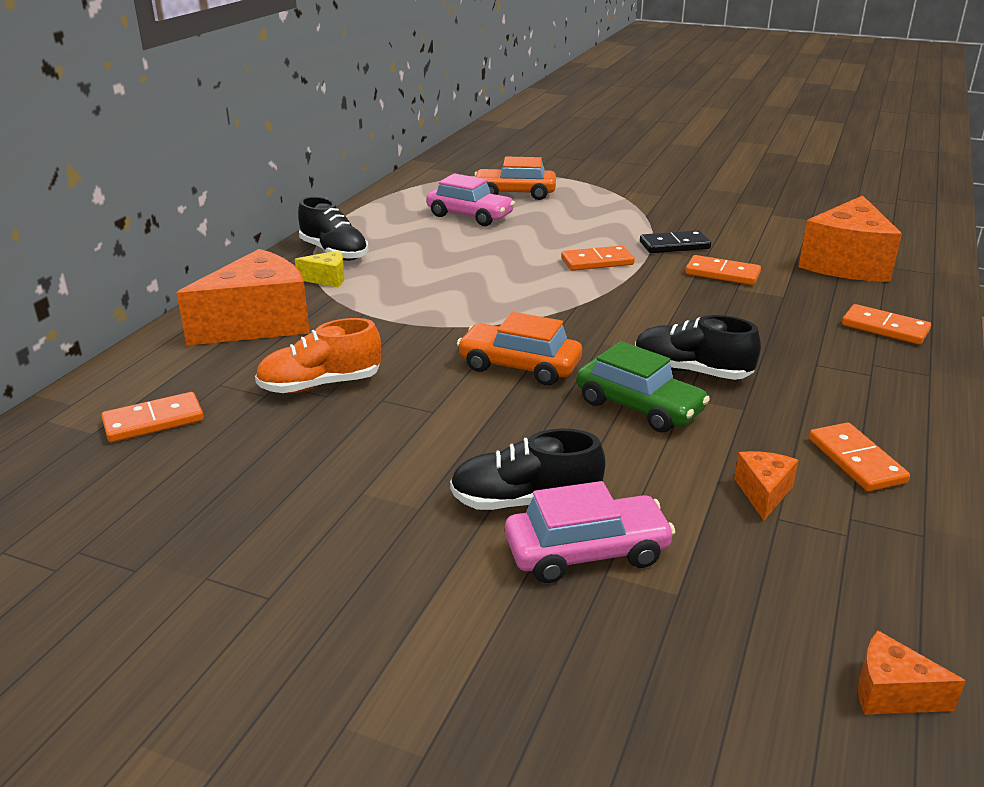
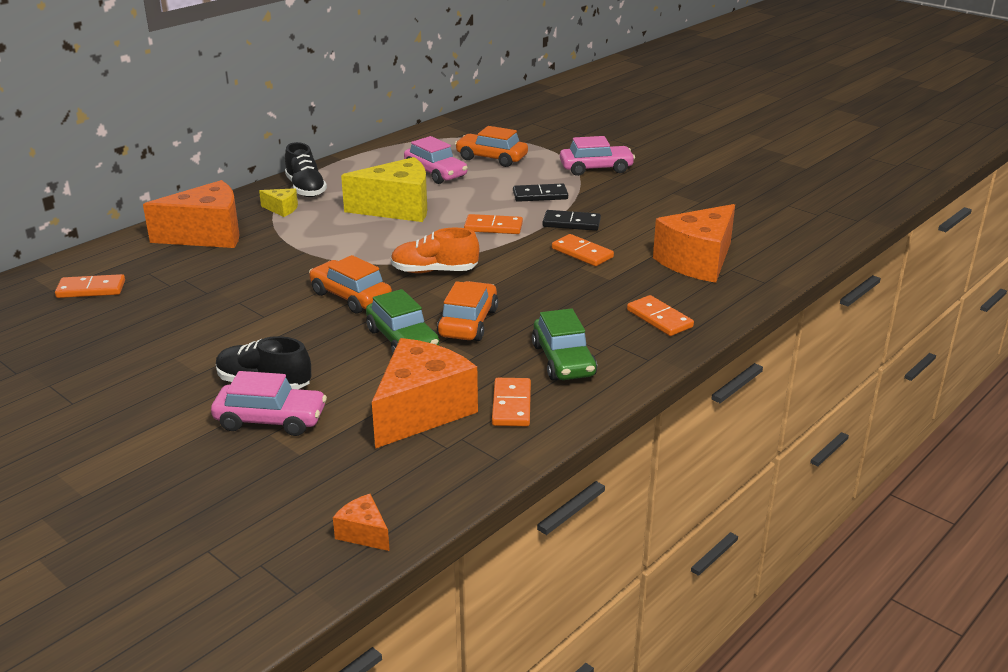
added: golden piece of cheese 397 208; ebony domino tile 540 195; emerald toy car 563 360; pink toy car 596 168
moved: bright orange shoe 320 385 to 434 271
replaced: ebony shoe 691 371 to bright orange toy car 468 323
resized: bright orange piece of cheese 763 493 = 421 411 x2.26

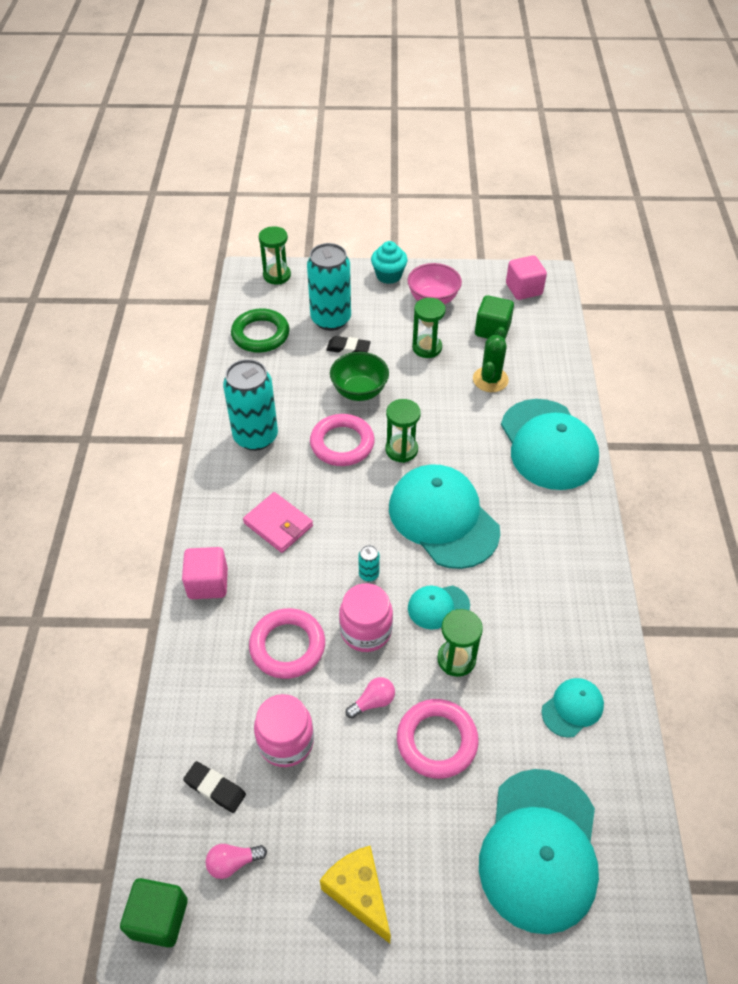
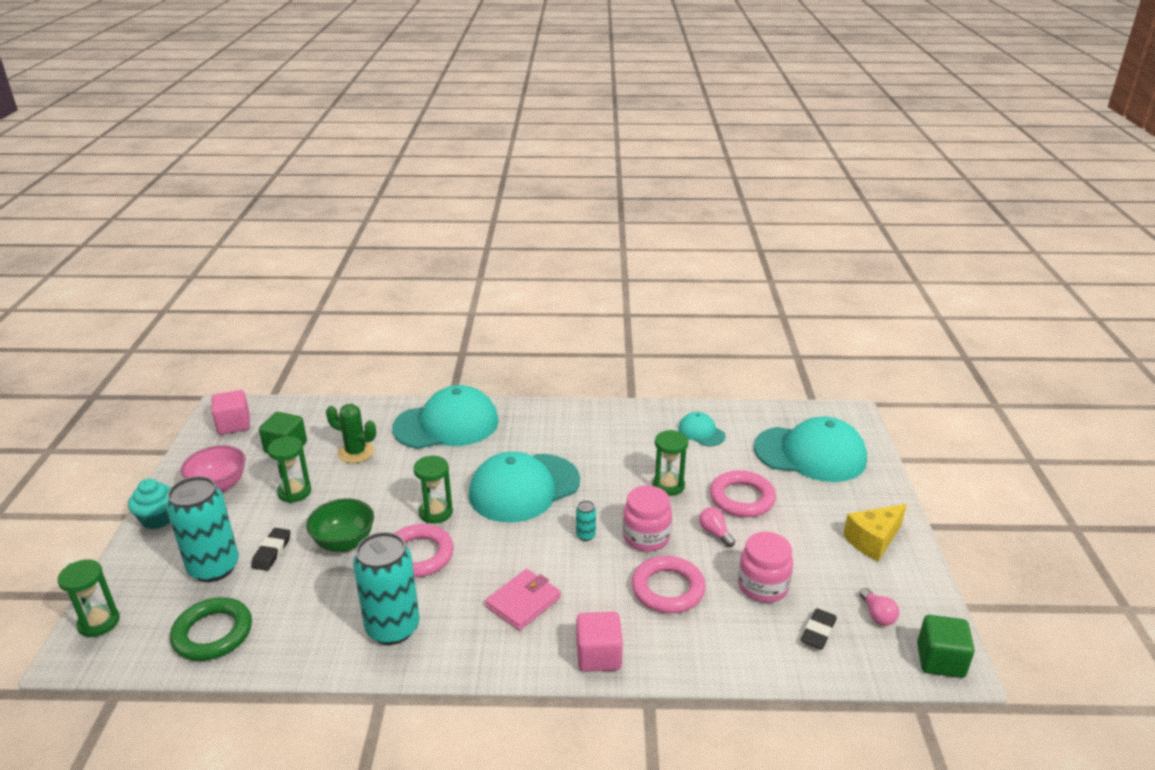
removed: aqua peaked cap 438 607

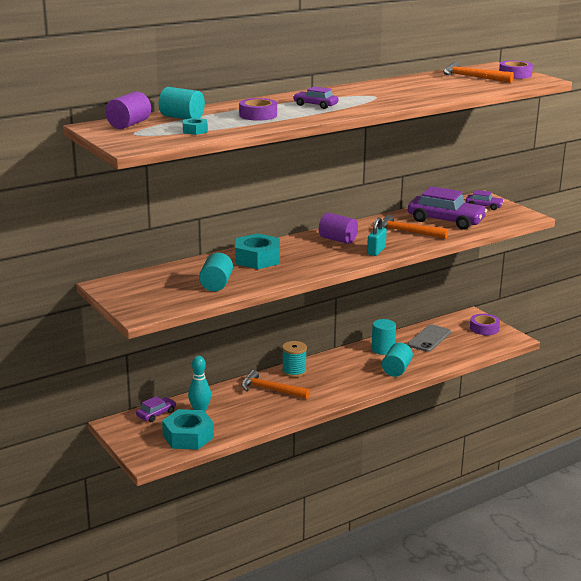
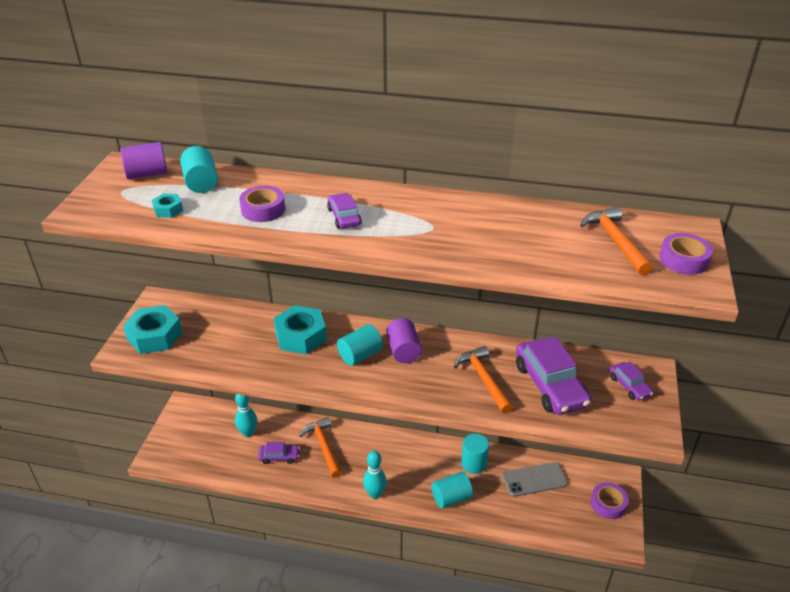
removed: aqua reel of thread 294 371; aqua small lock 376 251
added: aqua bowling pin 375 494
moved: violet toy car 156 414 to 279 457; aqua nut 188 436 to 154 336; aqua cylinder 216 284 to 360 355

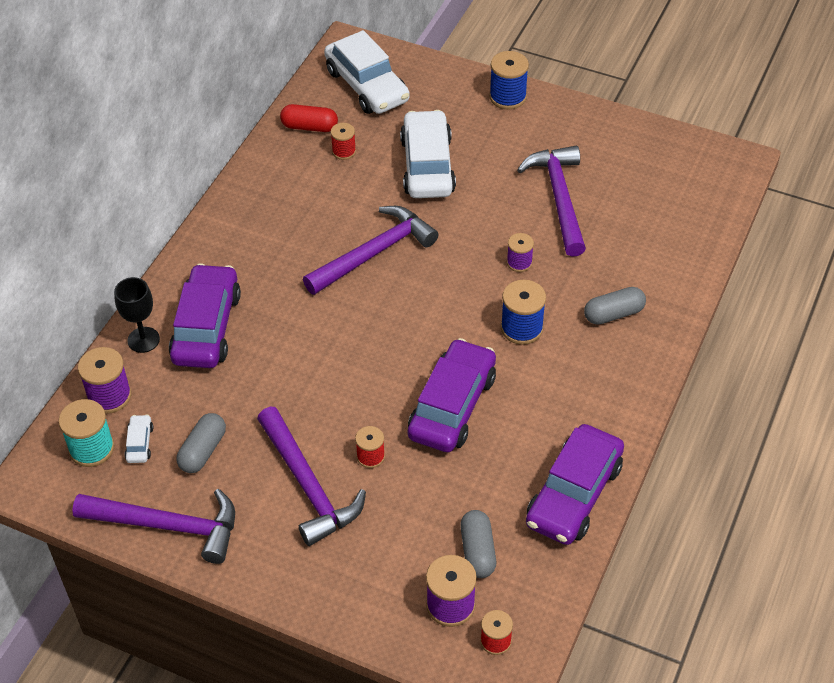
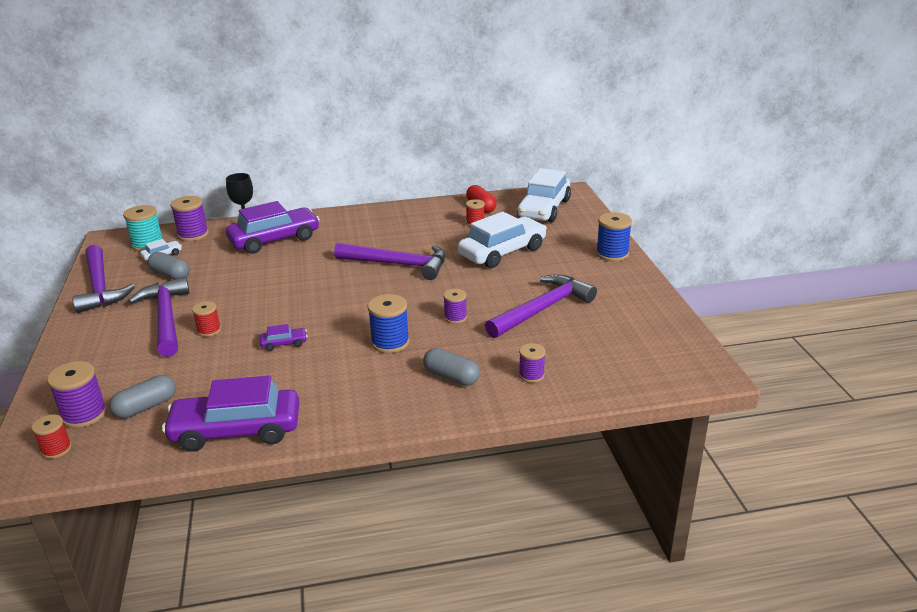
added: violet reel of thread 531 375
turned: ash-grey pill 203 451 = 170 275 45 degrees clockwise; violet claw hammer 308 485 = 166 318 135 degrees clockwise
resized: violet toy car 452 406 = 284 343 x0.42

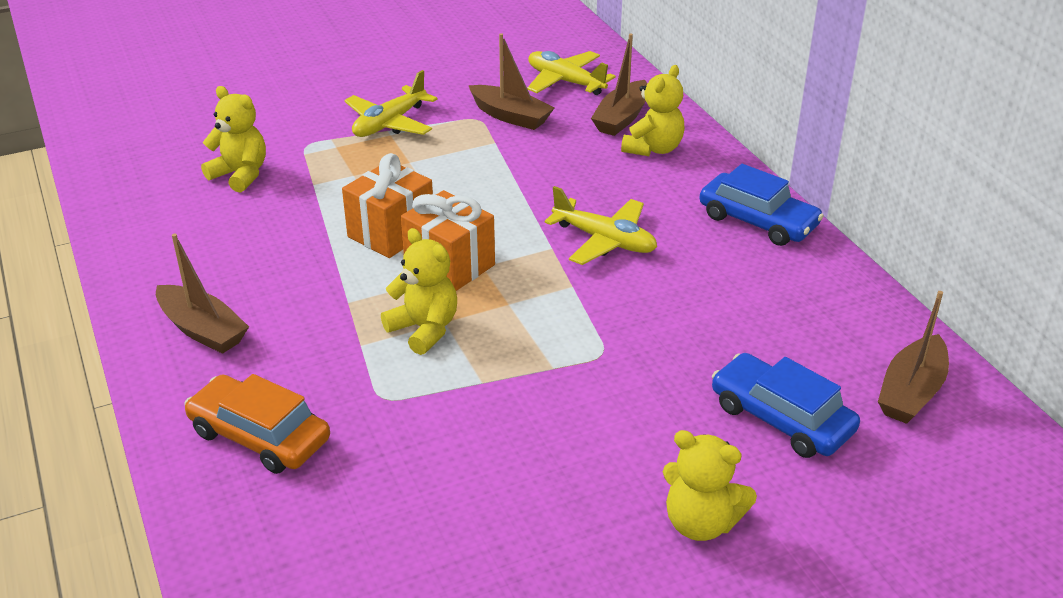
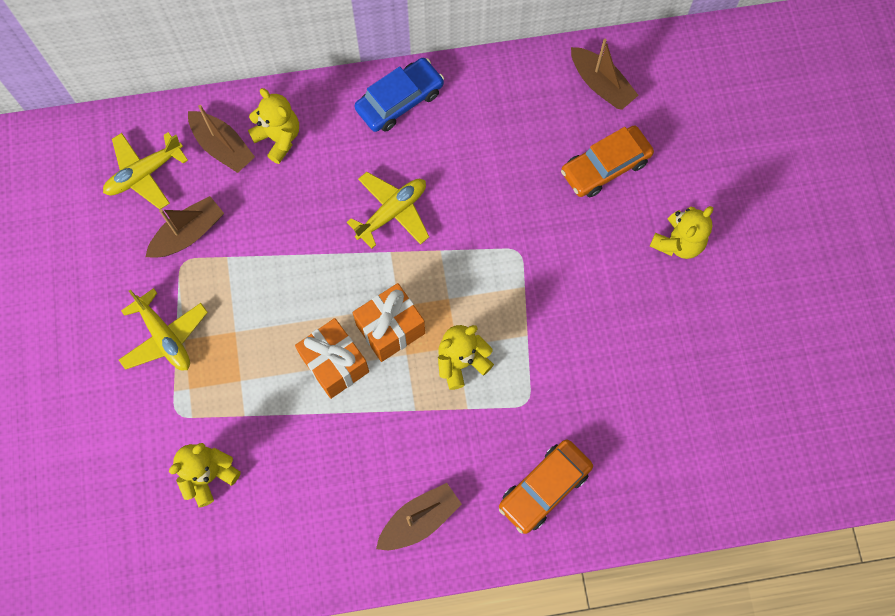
recoloured: blue toy car 781 418 to bright orange toy car 605 166

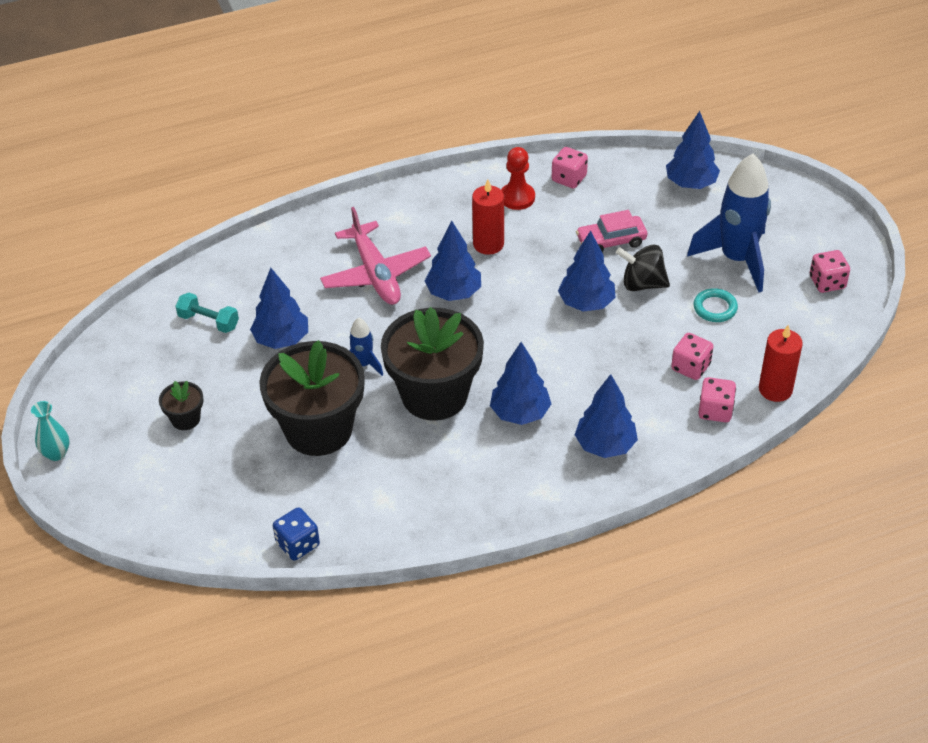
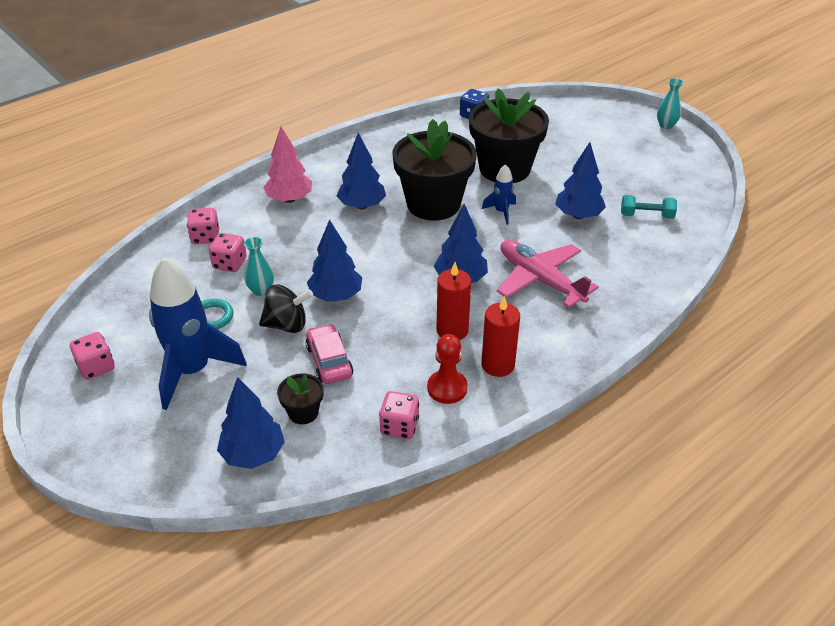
added: aqua vase 261 290
moved: ebony flower pot 185 419 to 303 412; scarlet pillar candle 775 389 to 498 365
recoloured: blue fir tree 605 445 to pink fir tree 289 199
turned: pink toy car 611 241 = 329 361 75 degrees counterclockwise

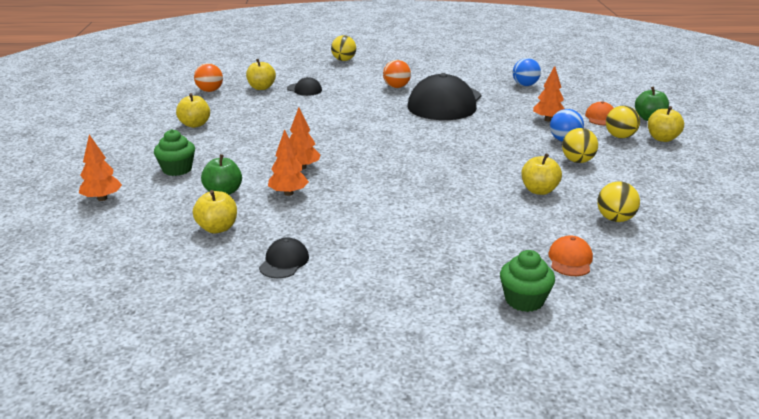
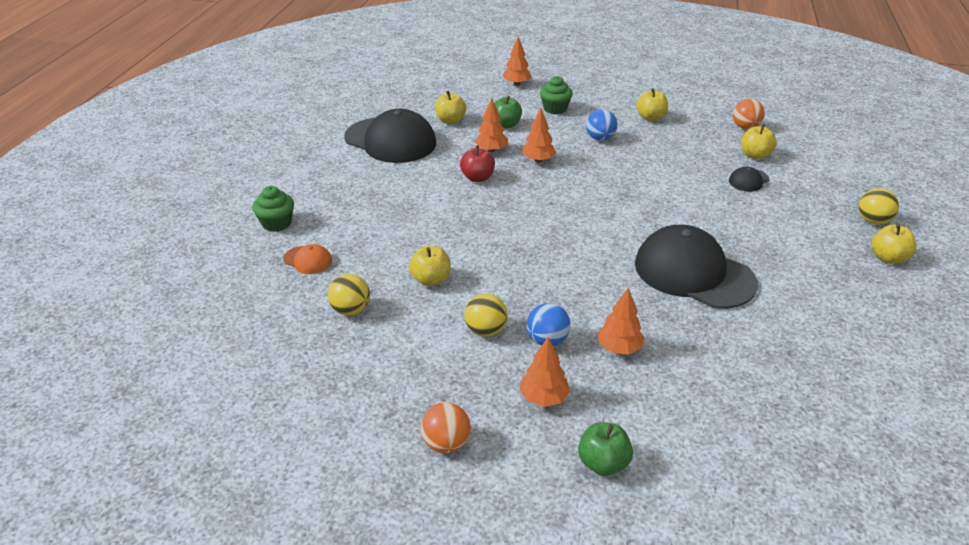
removed: bright orange peaked cap 601 117
added: scarlet toy apple 477 178
moved: bright orange sphere 396 87 to 446 443; blue sphere 525 85 to 600 138; golden toy apple 662 138 to 888 258
replaced: golden sphere 620 137 to bright orange fir tree 543 398
resized: ebony peaked cap 284 262 = 390 140 x2.36

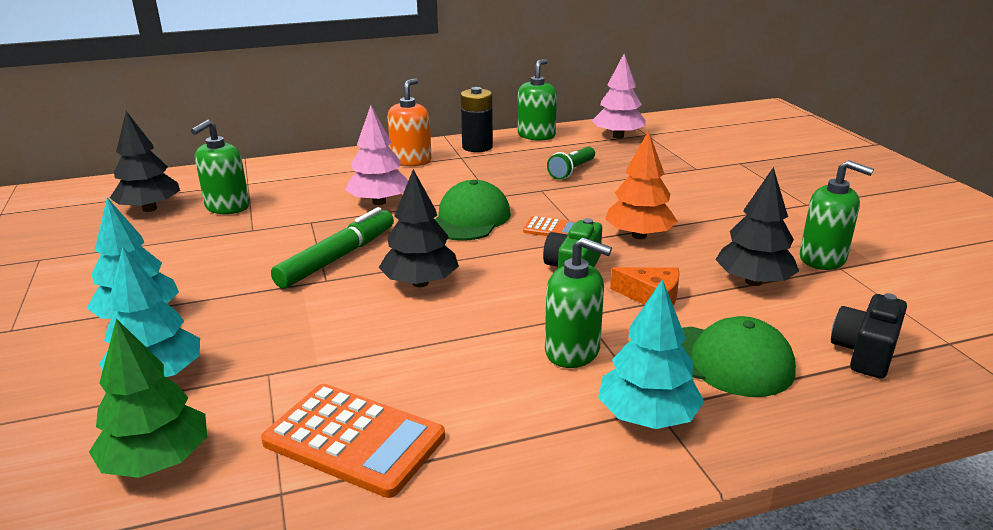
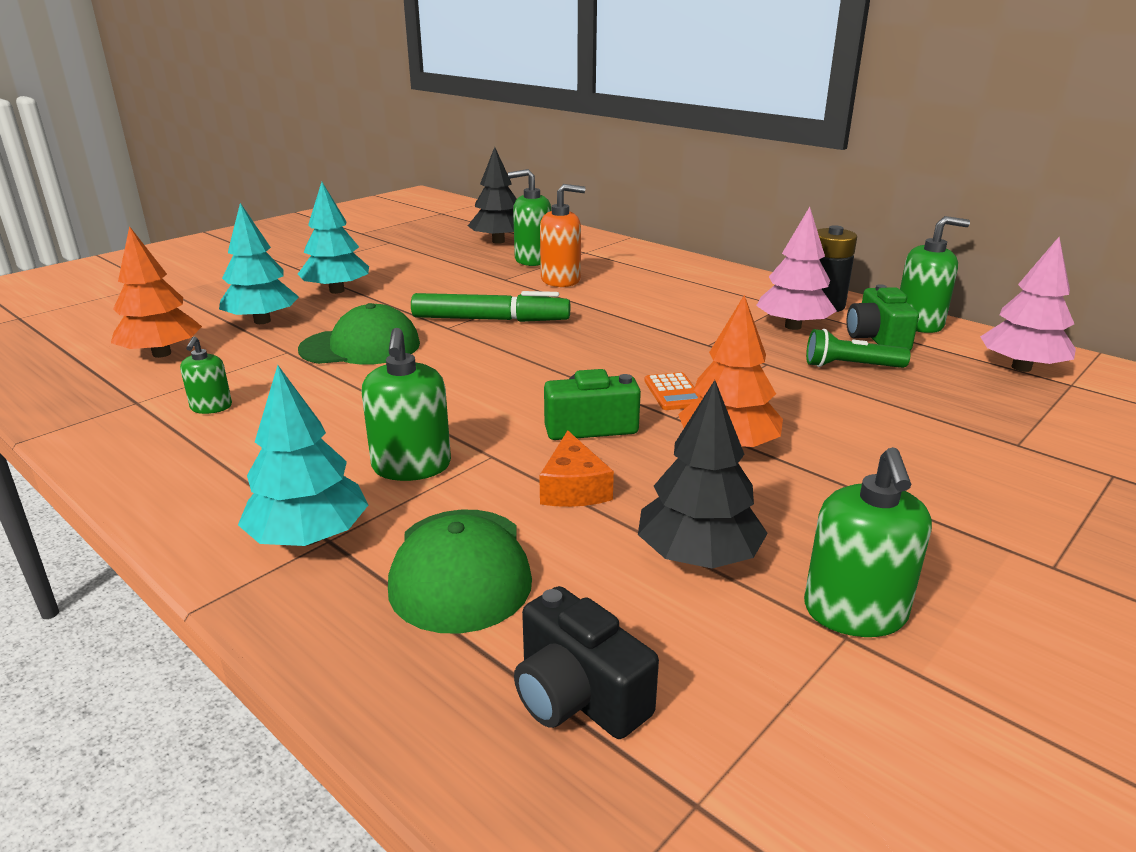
removed: ebony fir tree 420 283
added: emerald photo camera 877 339
moved: pink fir tree 379 202 to 792 326; bright orange pump bottle 411 160 to 561 280; emerald peaked cap 470 219 to 361 347
replaced: bright orange adding machine 354 440 to emerald pump bottle 211 407
recoloured: emerald fir tree 157 461 to bright orange fir tree 162 354
turned: ebony photo camera 865 352 = 577 696 135 degrees counterclockwise

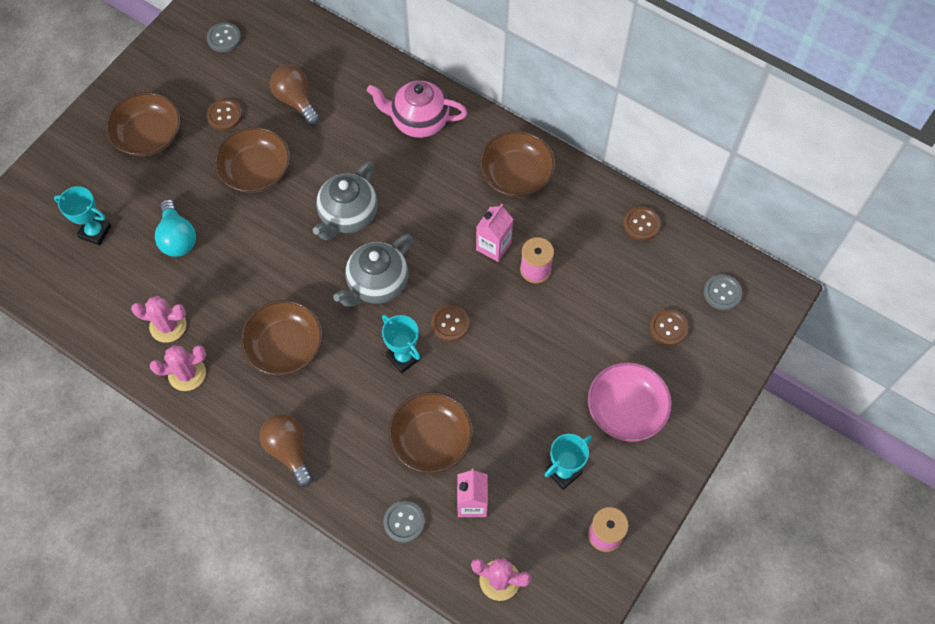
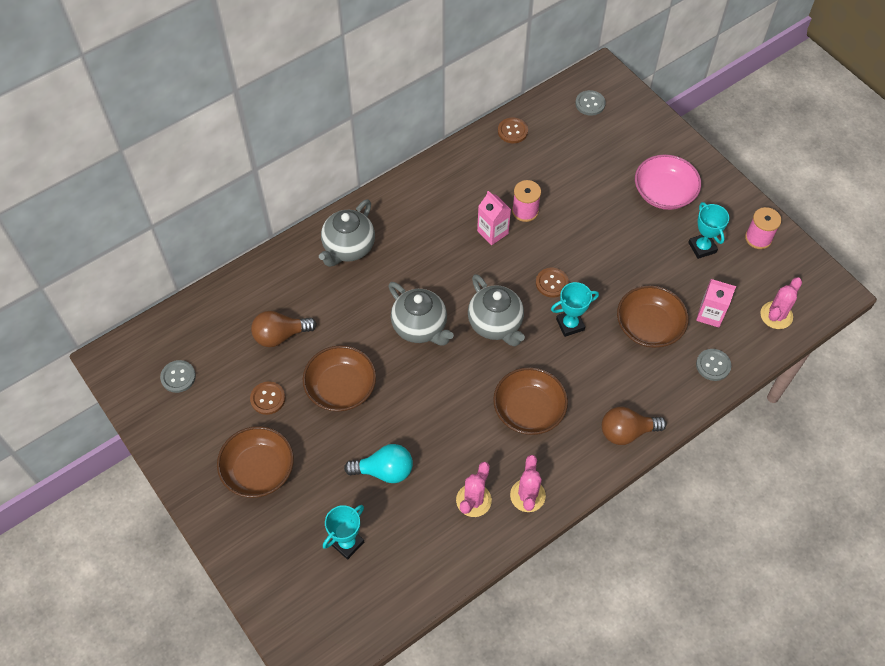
removed: brown deep dish 516 175; brown shirt button 668 328
recoloured: pink china teapot 419 121 to ash-grey china teapot 348 248

